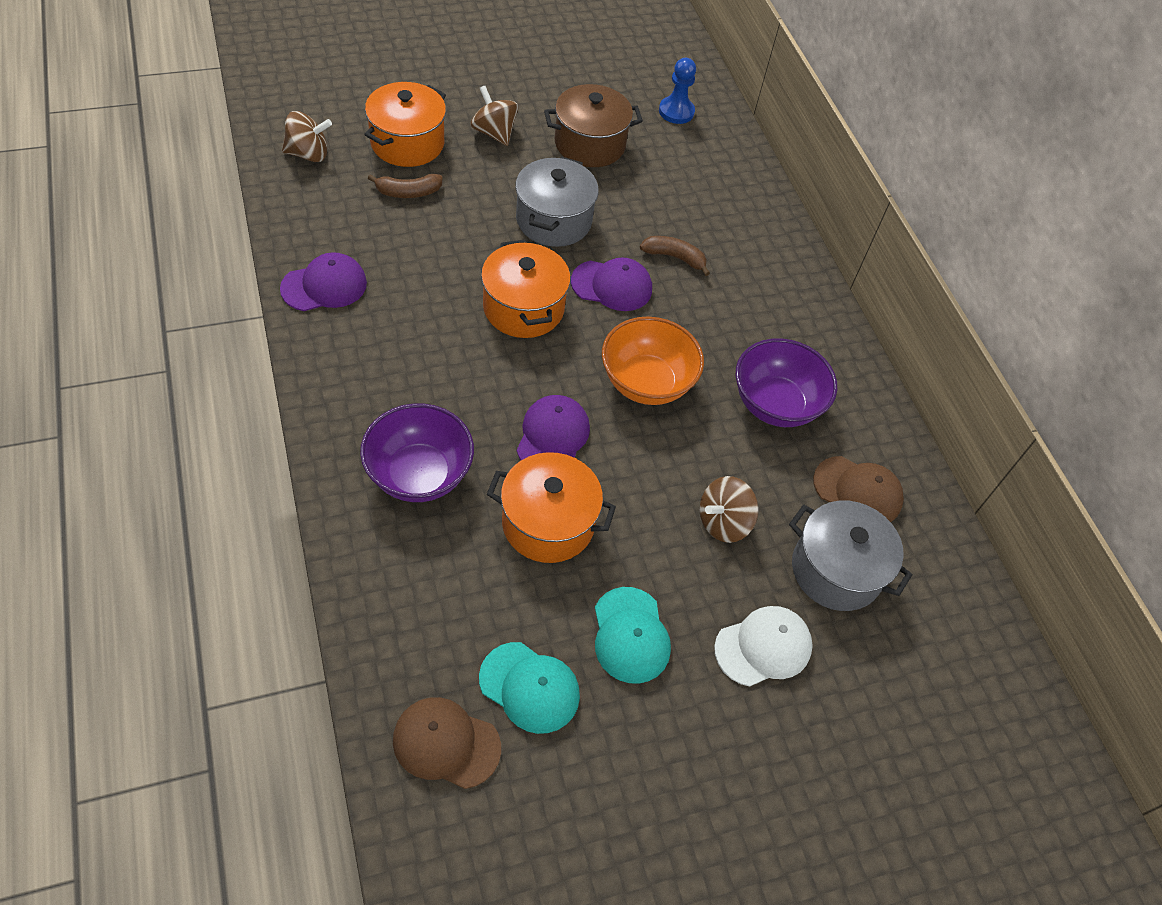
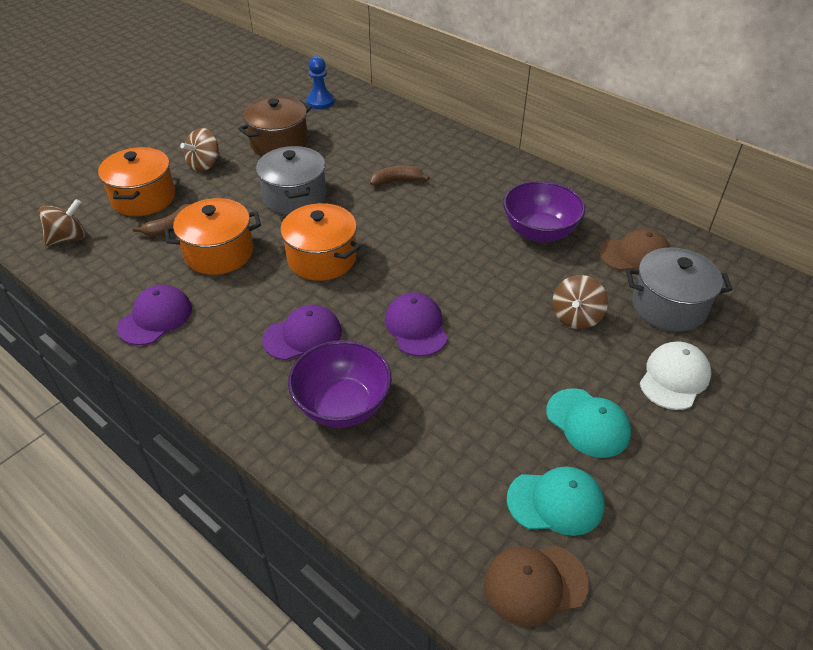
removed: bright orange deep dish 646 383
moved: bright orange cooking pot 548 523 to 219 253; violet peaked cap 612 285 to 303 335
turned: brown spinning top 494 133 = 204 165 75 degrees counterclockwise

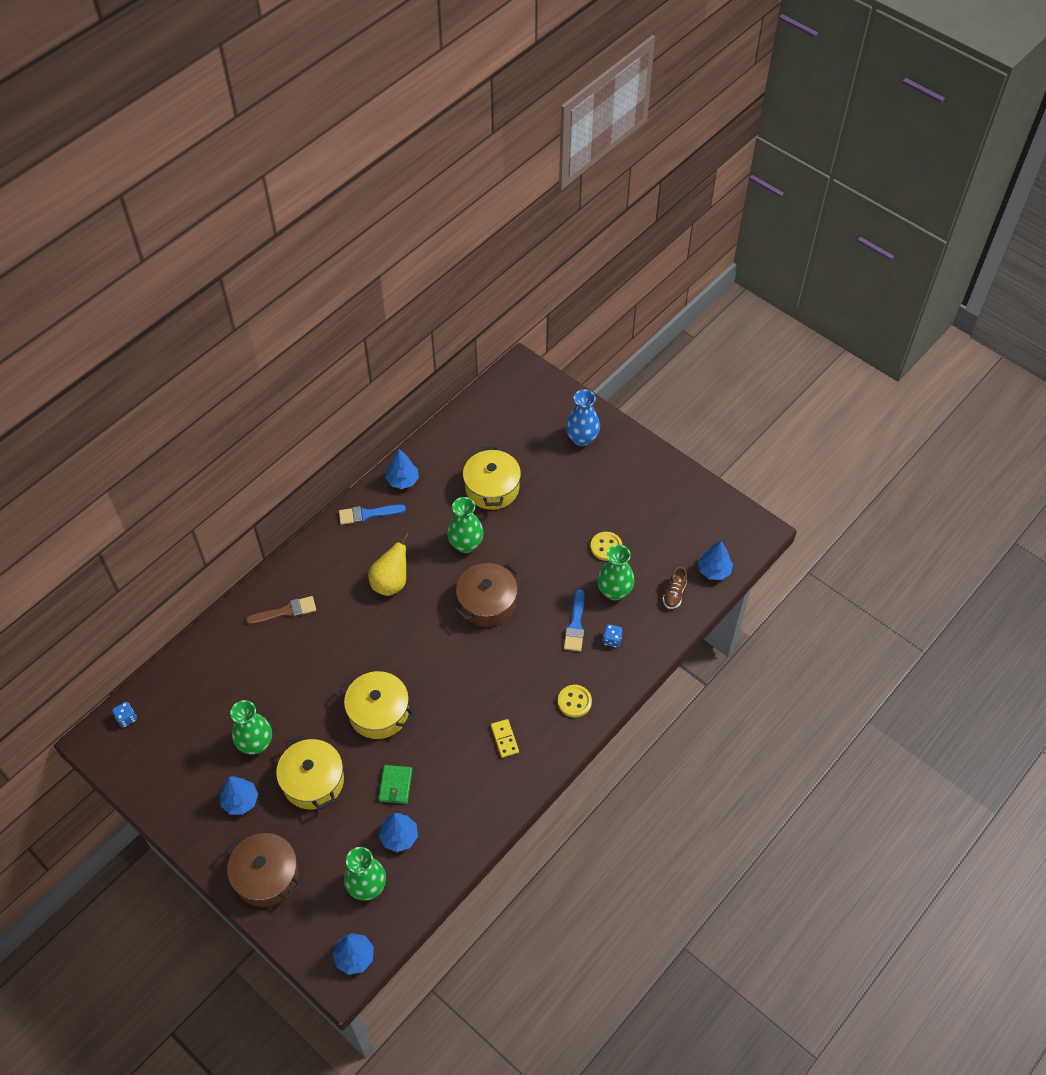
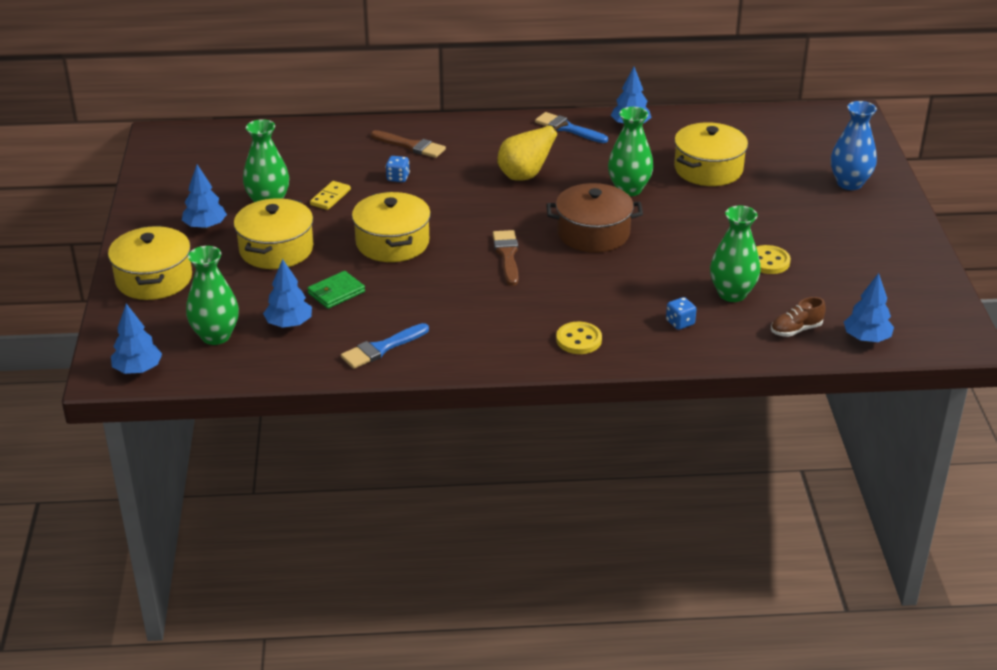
added: brown paint brush 507 255
moved: blue dice 126 718 to 398 178; golden domino tile 504 739 to 330 197; blue paint brush 575 625 to 381 348
recoloured: brown cooking pot 266 876 to golden cooking pot 154 279

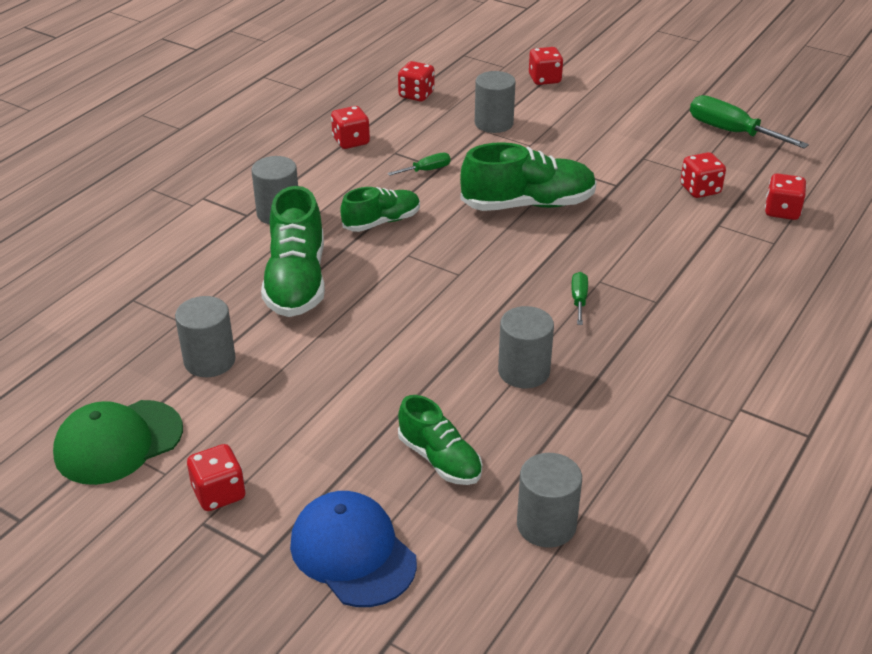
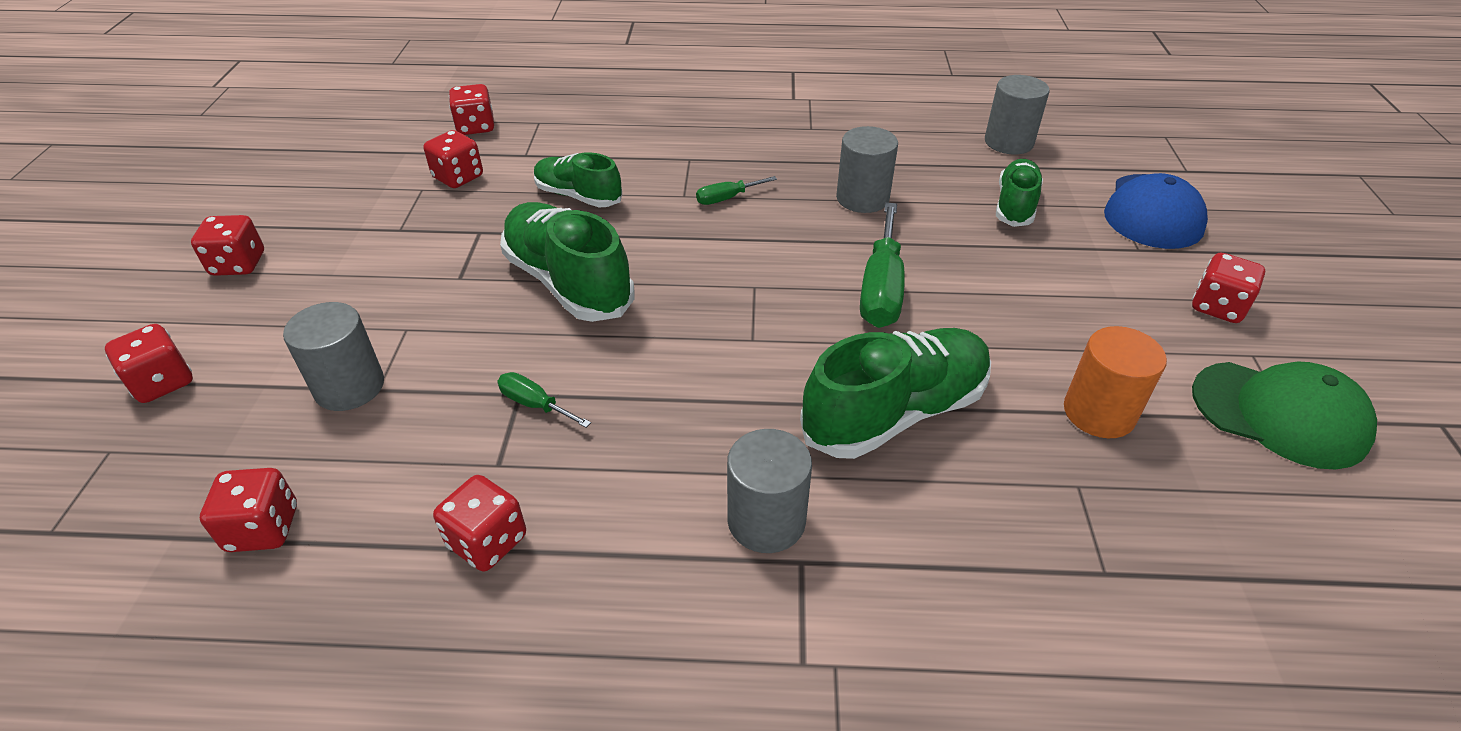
added: scarlet dice 238 264
moved: emerald shoe 381 222 to 578 196; emerald screwdriver 731 132 to 881 289
recoloured: ash-grey cylinder 209 361 to bright orange cylinder 1099 413

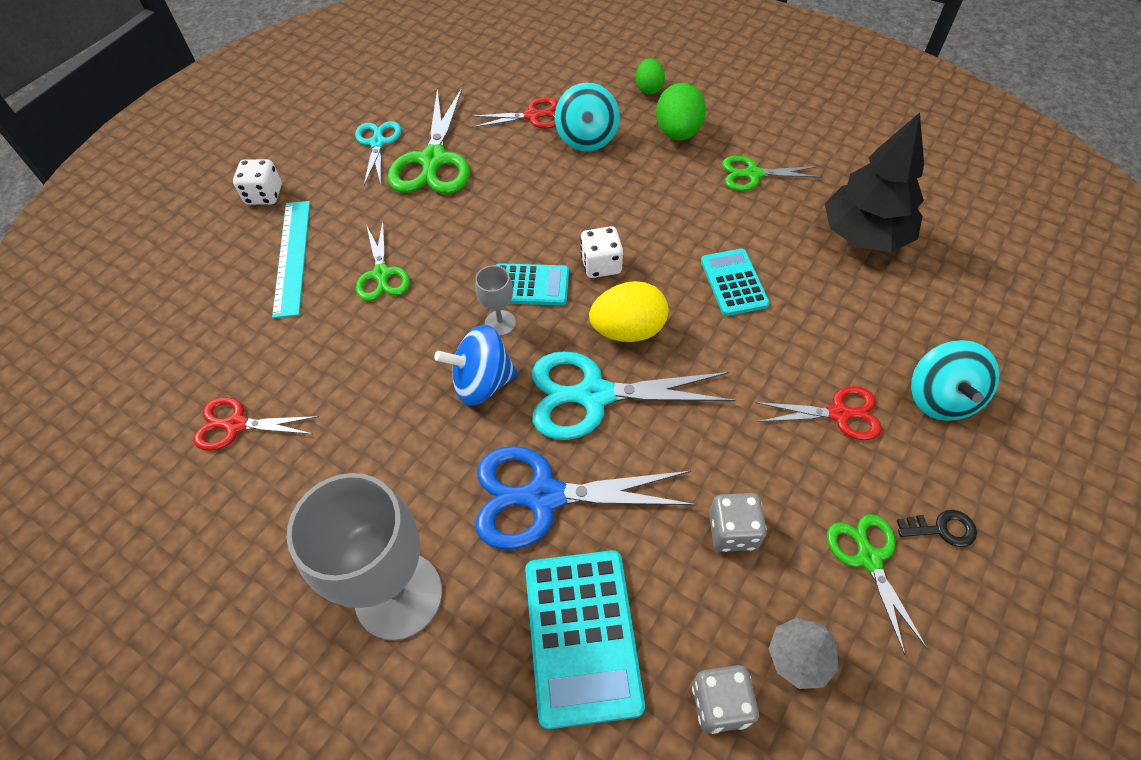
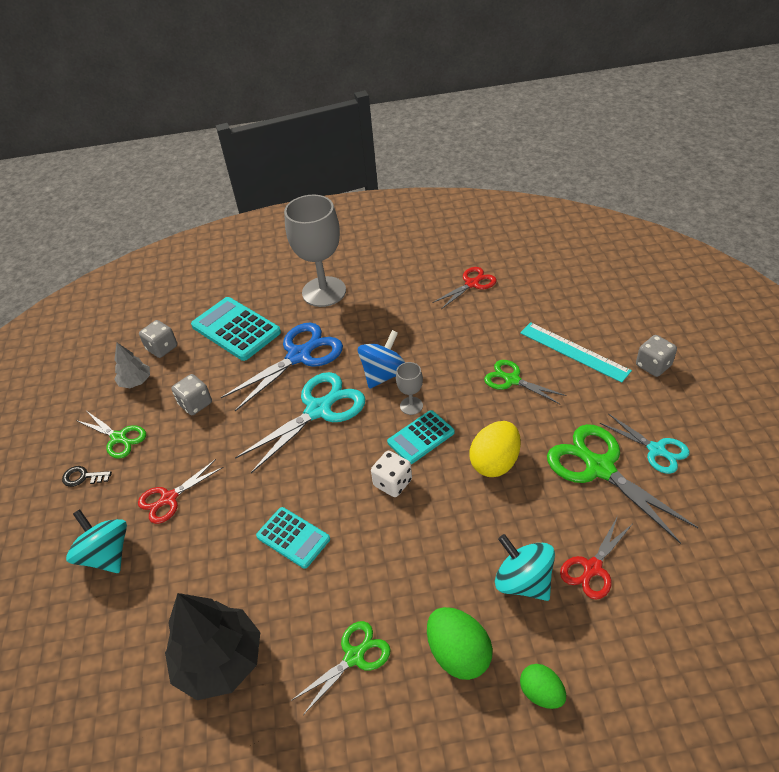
moved: golden toy egg 628 330 to 495 462
recoloured: pure white dice 264 195 to ash-grey dice 653 365
turned: ebony latchkey 942 529 = 83 477 45 degrees clockwise

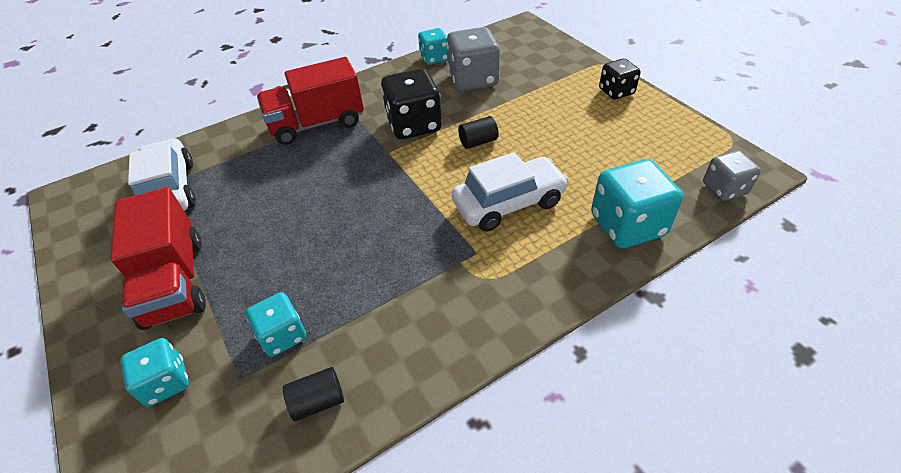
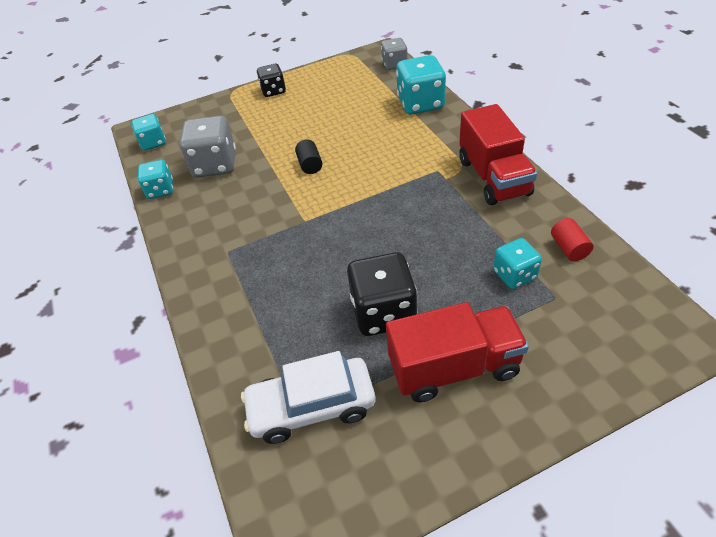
removed: pure white toy car 508 203
moved: aqua dice 166 382 to 153 143; scarlet lorry 317 124 to 493 177; ebony dice 414 125 to 383 312
recoloured: ebony cylinder 318 401 to scarlet cylinder 569 248

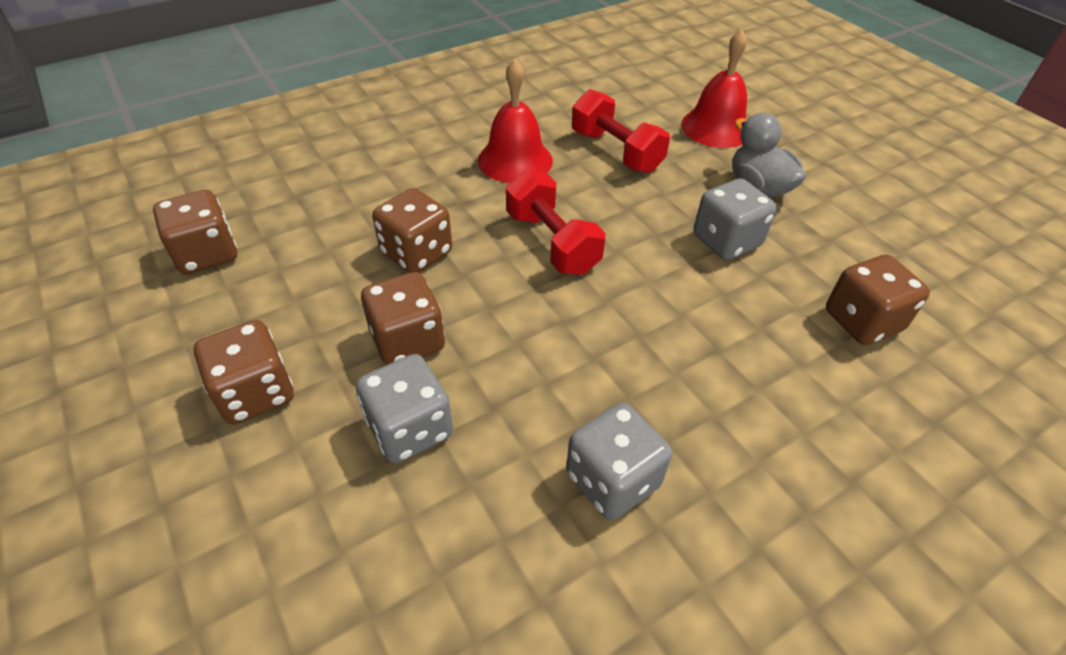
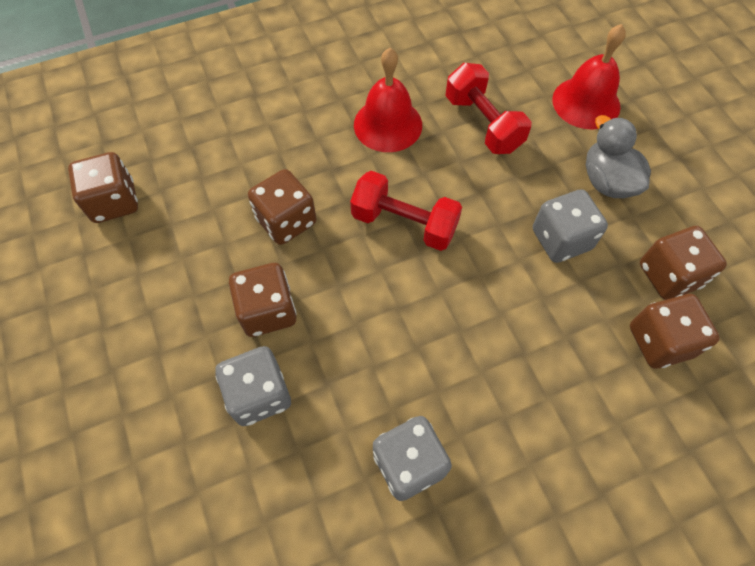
moved: brown dice 256 393 to 669 275
turned: scarlet free weight 552 242 = 404 223 45 degrees counterclockwise

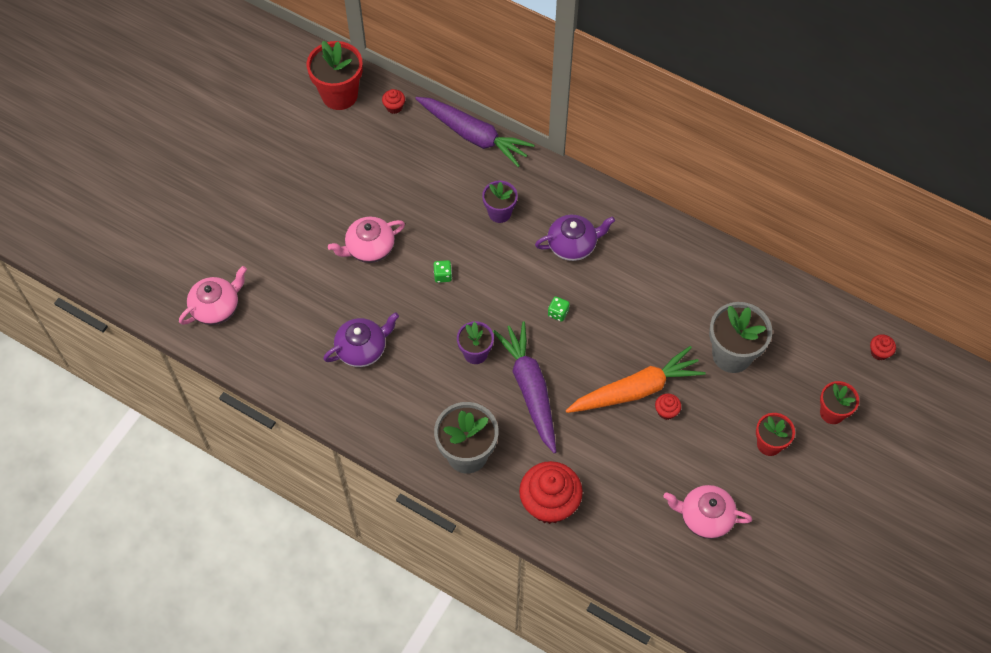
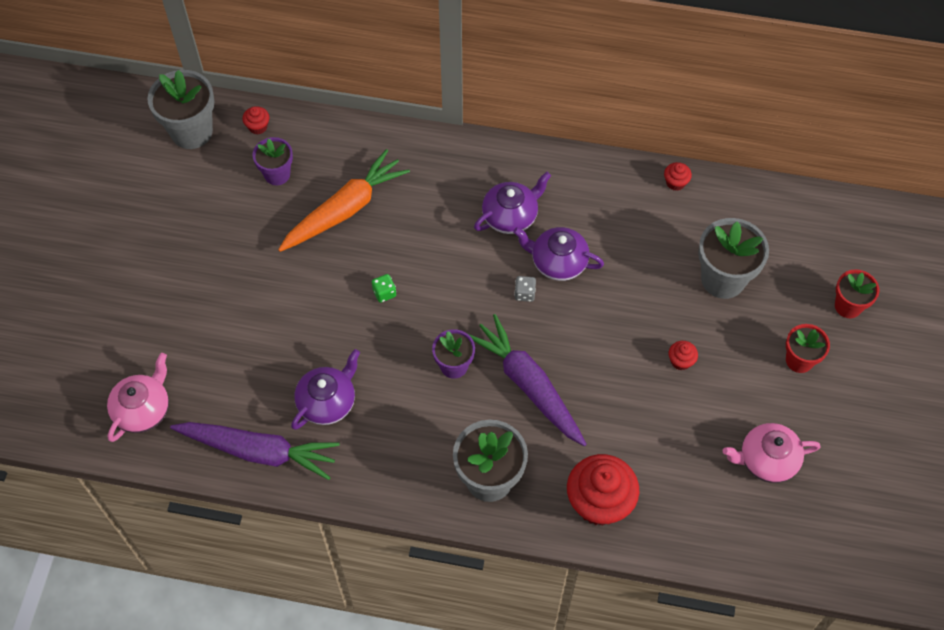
removed: pink china teapot 369 248
added: violet china teapot 557 262
moved: violet root vegetable 474 136 to 259 451; violet flower pot 499 213 to 277 174; bright orange root vegetable 636 390 to 345 209; scarlet cupcake 879 352 to 675 183
recoloured: scarlet flower pot 339 95 to ash-grey flower pot 191 131; emerald dice 558 313 to ash-grey dice 525 293

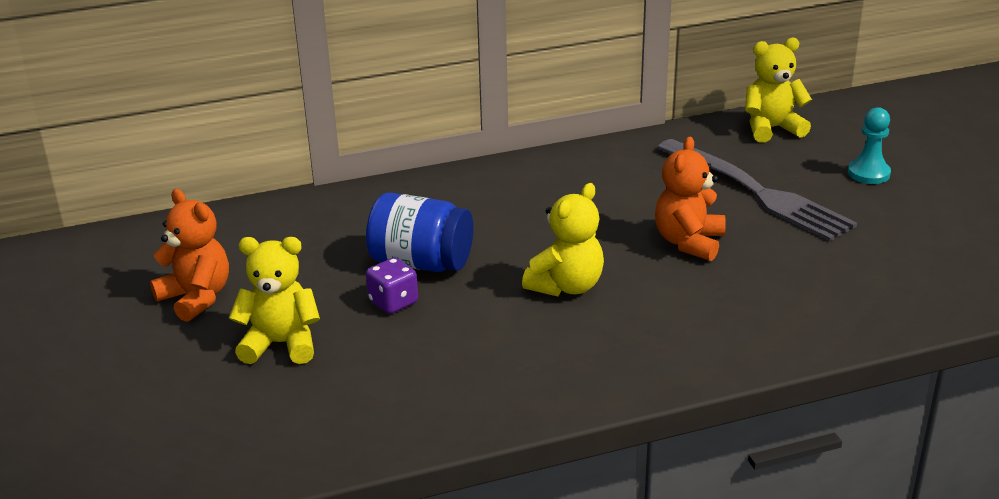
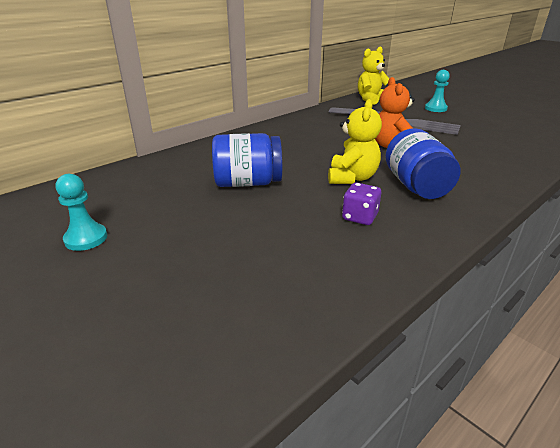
removed: golden teddy 281 344
added: blue jam jar 416 186
moved: violet dice 393 302 to 359 217
replaced: bright orange teddy 196 298 to aqua pawn 86 238

